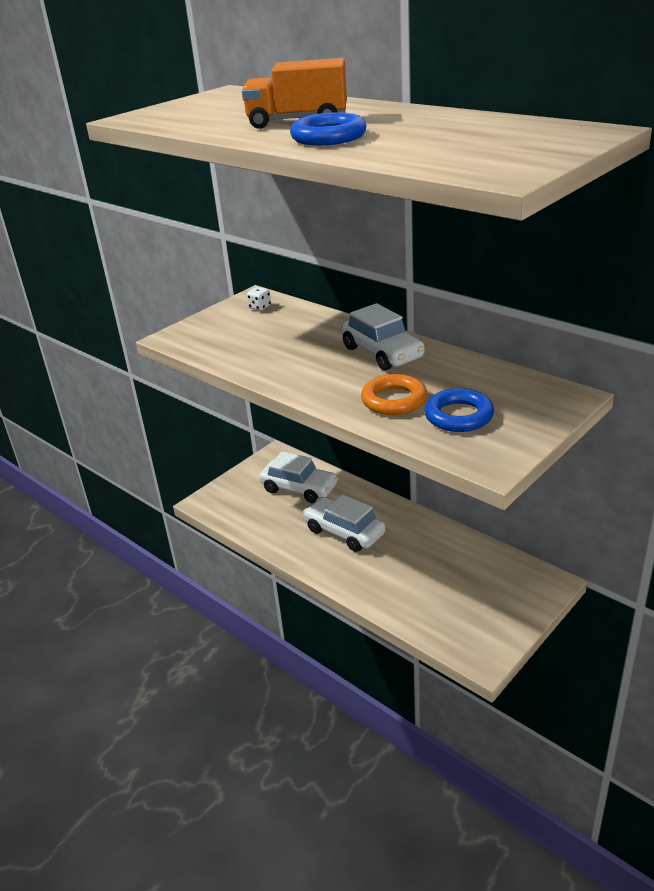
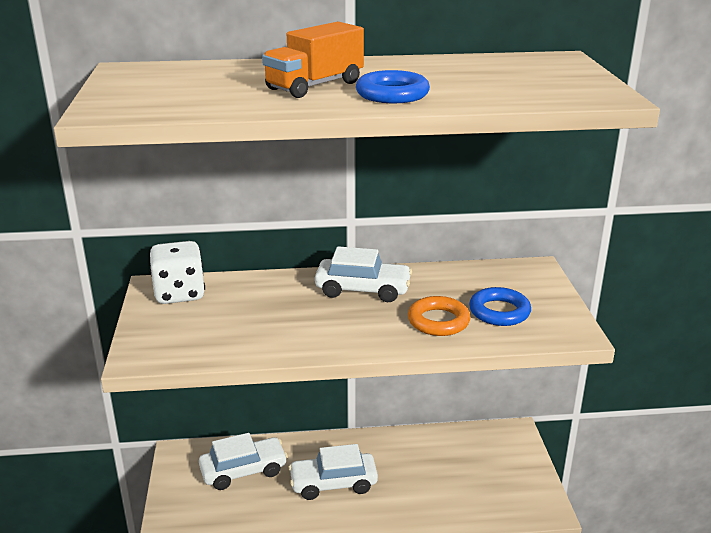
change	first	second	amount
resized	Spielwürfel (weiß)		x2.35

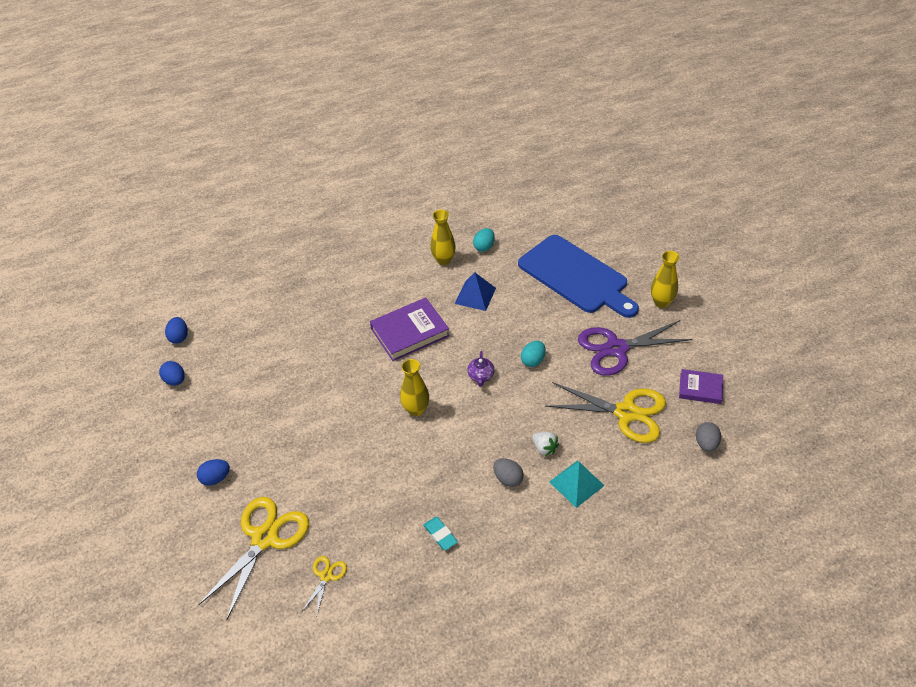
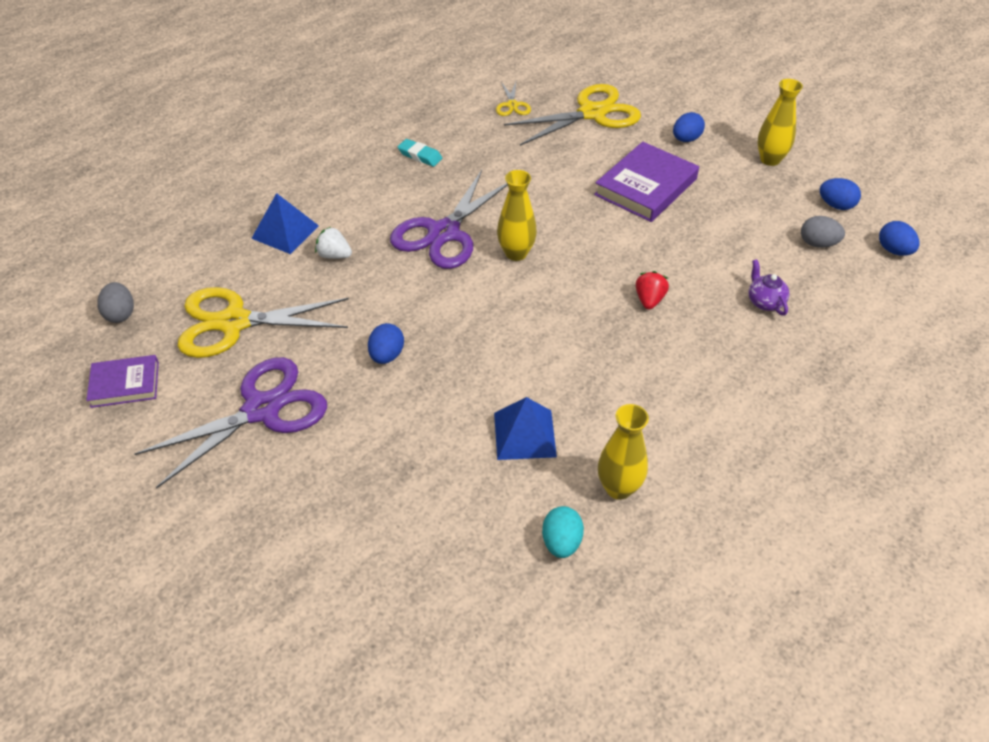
change	first	second	amount
recoloured	Pyramide (türkis)	Pyramide (blau) (1st from left)	
recoloured	Ei (türkis) (2nd from left)	Ei (blau) (1st from left)	
added		Schere (lila) (2nd from left)	
turned	Schere (gelb) (1st from left in the first image)	Schere (gelb) (3rd from left)	120 degrees counterclockwise
moved	Buch (lila) (1st from left in the first image)	Buch (lila) (2nd from left)	
added		Erdbeere (rot)	
moved	Teekanne (lila)		
moved	Vase (gelb) (3rd from left)		
moved	Ei (grau) (1st from left in the first image)	Ei (grau) (2nd from left)	
removed	Schneidebrett (blau)		

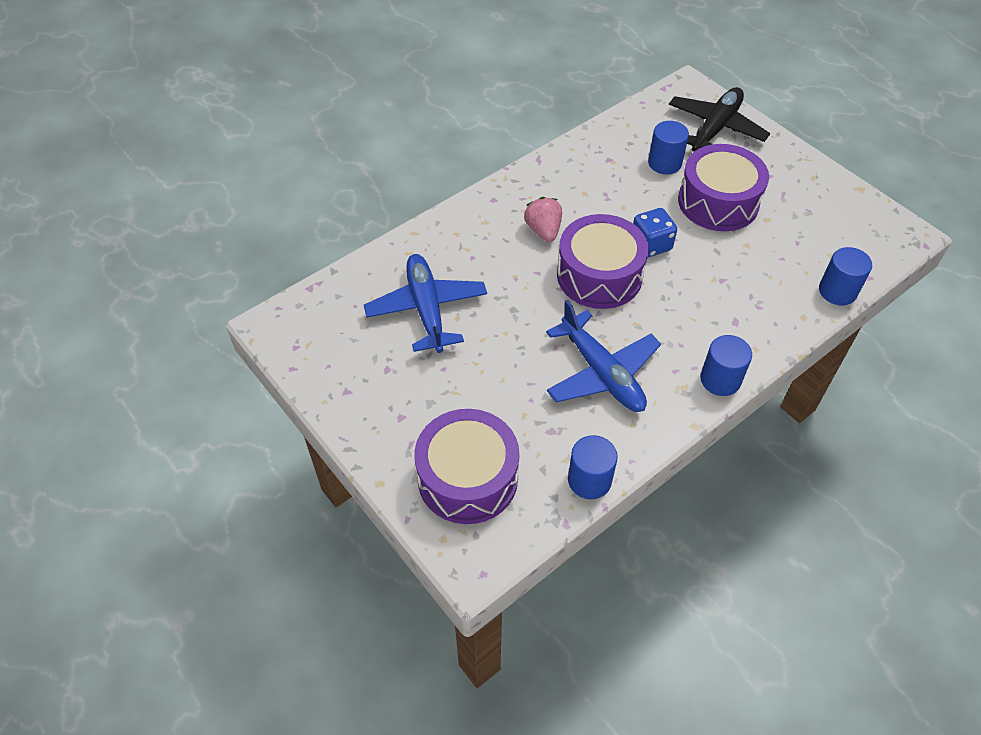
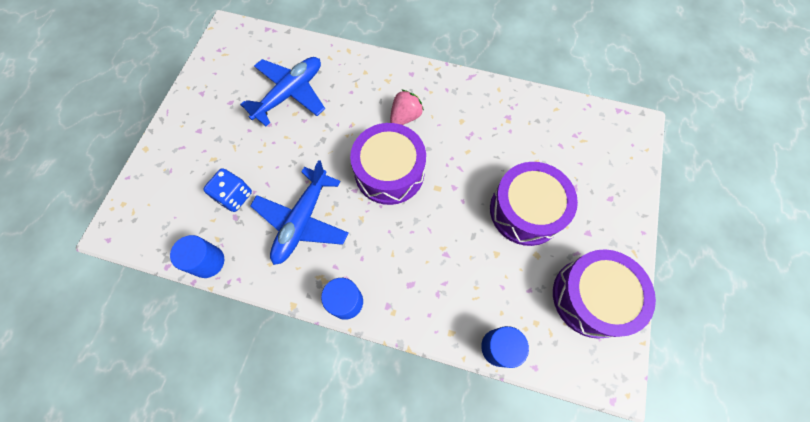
change	first	second	amount
moved	Spielwürfel (blau)		
moved	Trommel (lila) (1st from left in the first image)	Trommel (lila) (3rd from left)	
removed	Vollzylinder (blau) (2nd from left)		
removed	Flugzeug (schwarz)		

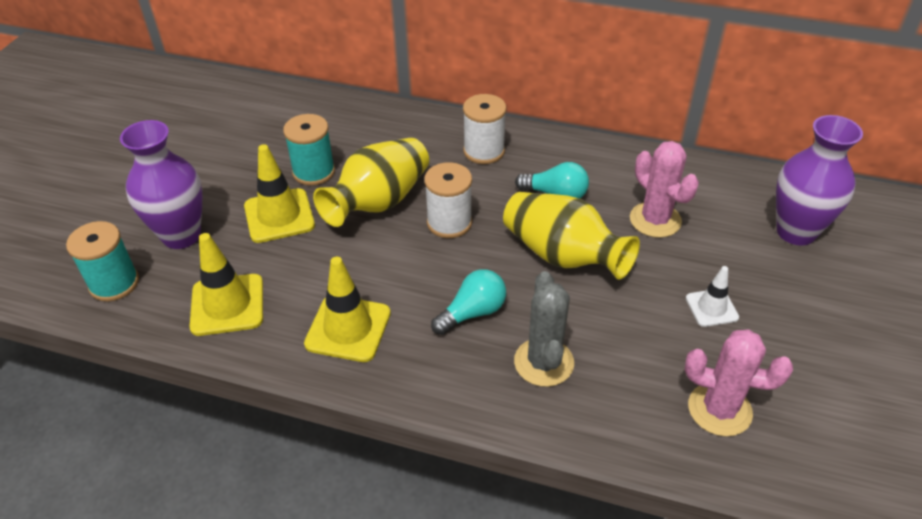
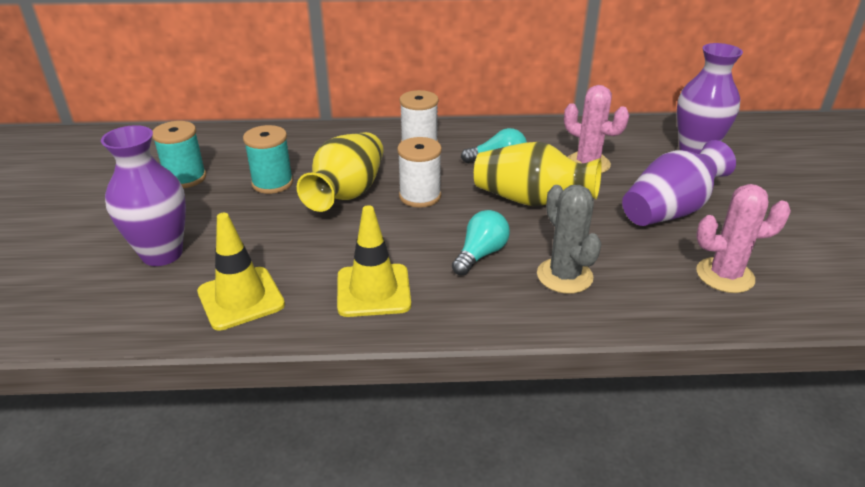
change	first	second	amount
moved	Garnrolle (türkis) (1st from left)		
replaced	Leitkegel (weiß)	Vase (lila) (2nd from left)	
removed	Leitkegel (gelb) (2nd from left)		

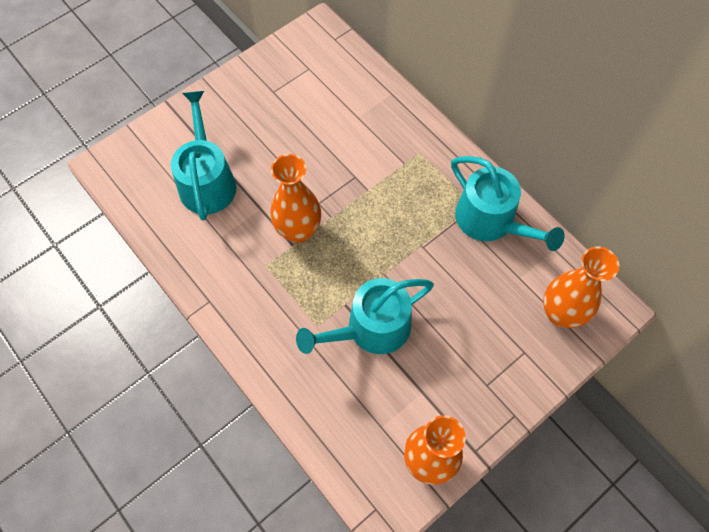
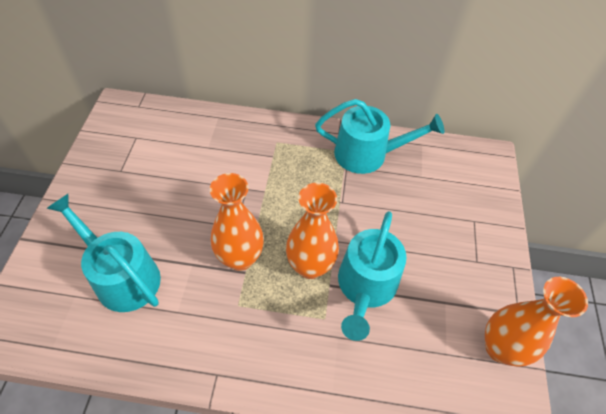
change	first	second	amount
moved	Vase (orange) (3rd from left in the first image)	Vase (orange) (2nd from left)	

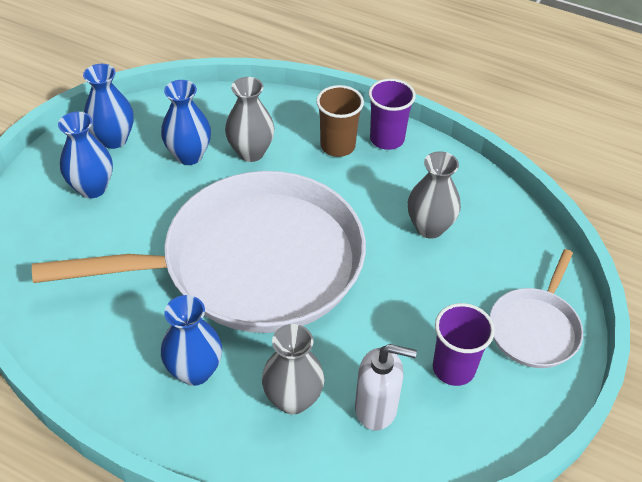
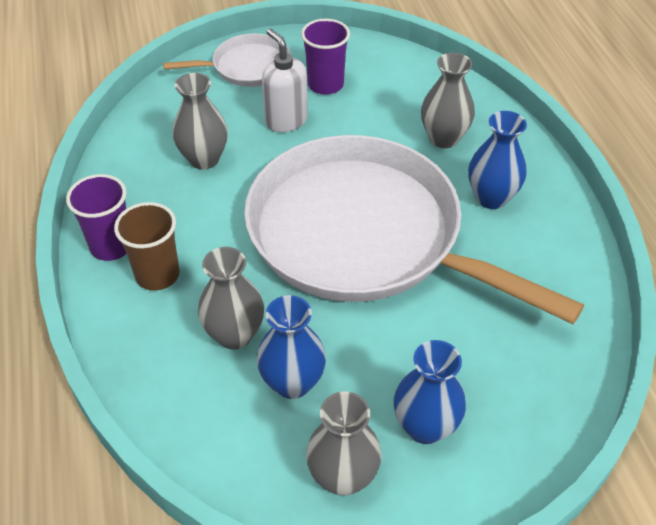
change	first	second	amount
moved	Seifenspender (weiß)		
recoloured	Vase (blau) (2nd from left)	Vase (grau) (3rd from left)	

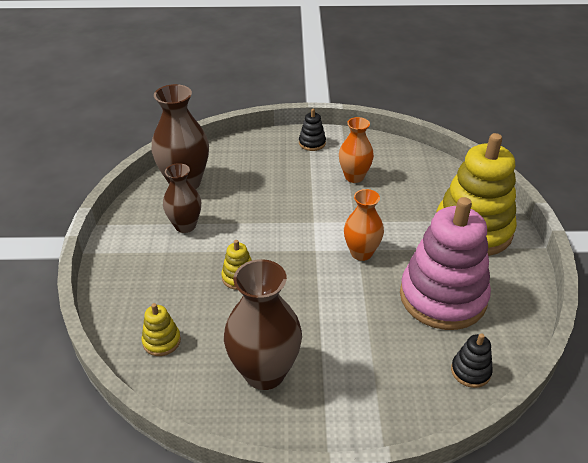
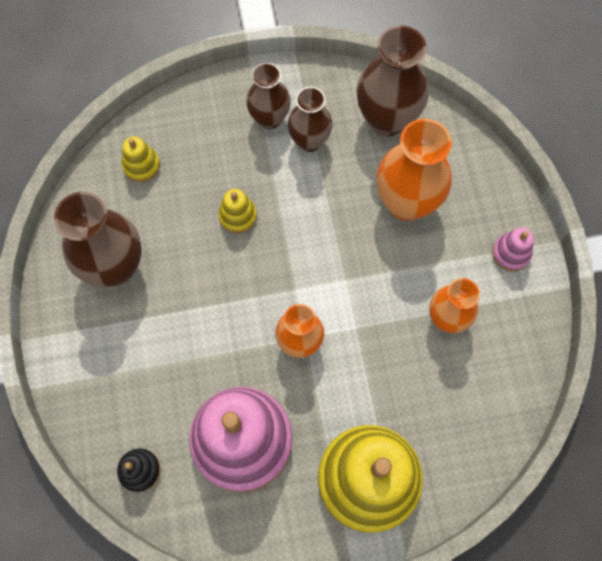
change	first	second	amount
added		Vase (braun) (2nd from left)	
added		Vase (orange) (2nd from left)	
recoloured	Stapelspielzeug (schwarz) (1st from left)	Stapelspielzeug (rosa) (2nd from left)	

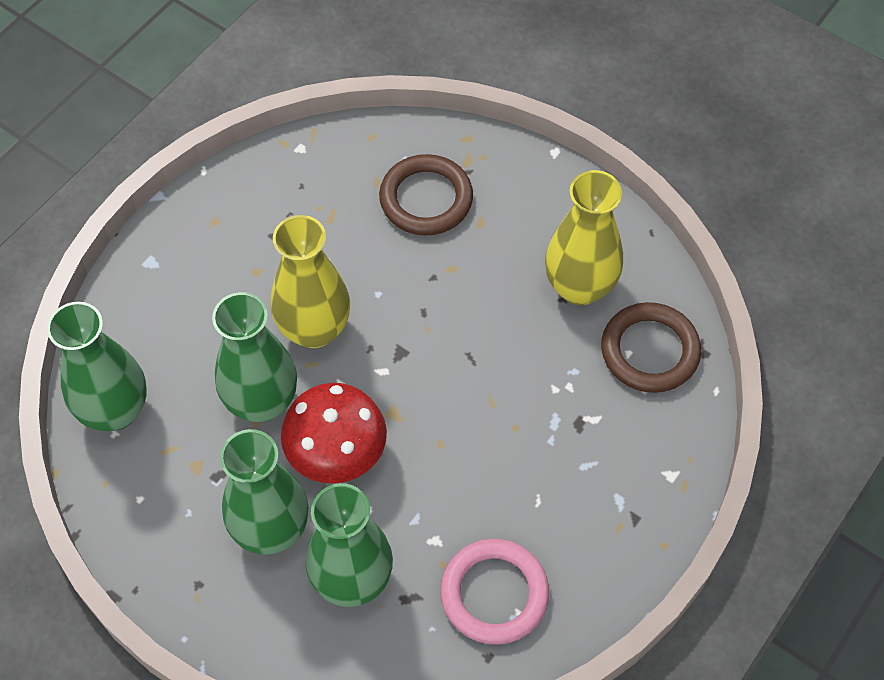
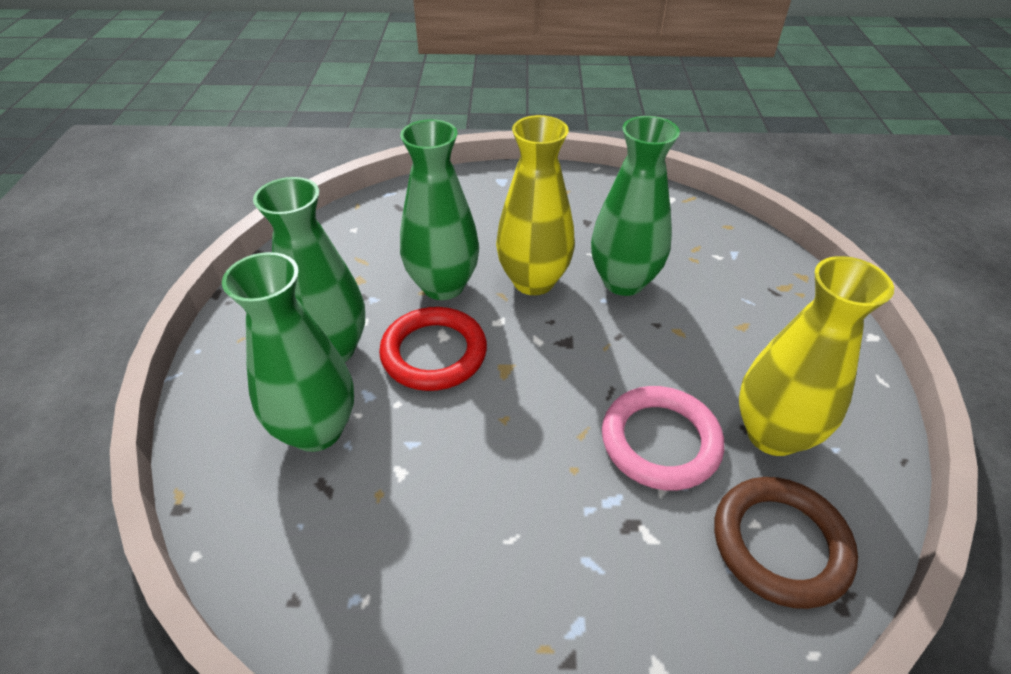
change	first	second	amount
replaced	Pilz (rot)	Ring (rot)	
moved	Vase (grün) (1st from left in the first image)	Vase (grün) (4th from left)	
moved	Ring (rosa)		
removed	Ring (braun) (1st from left)		

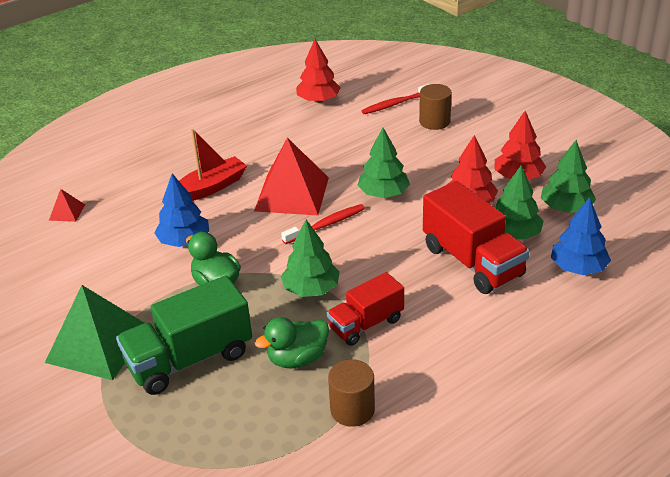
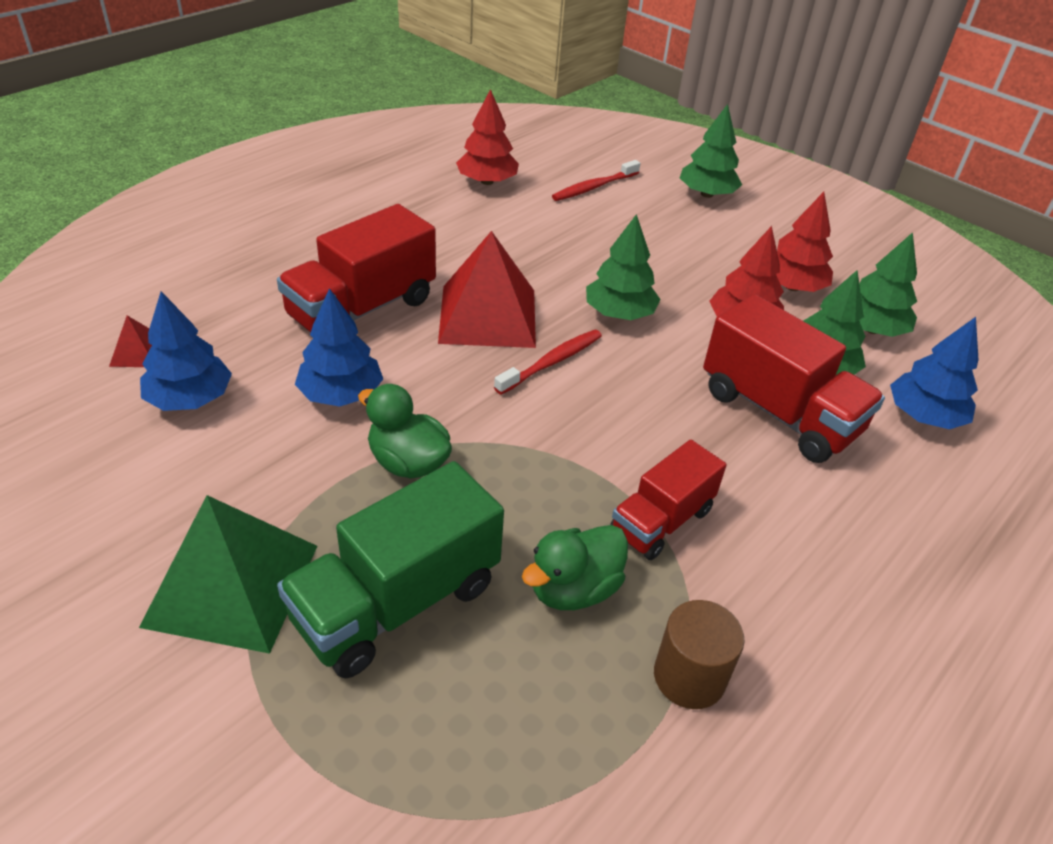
change	first	second	amount
added		Baum (blau) (1st from left)	
replaced	Boot (rot)	Lastwagen (rot) (1st from left)	
moved	Baum (grün) (1st from left in the first image)	Baum (grün) (2nd from left)	
removed	Vollzylinder (braun) (2nd from left)		

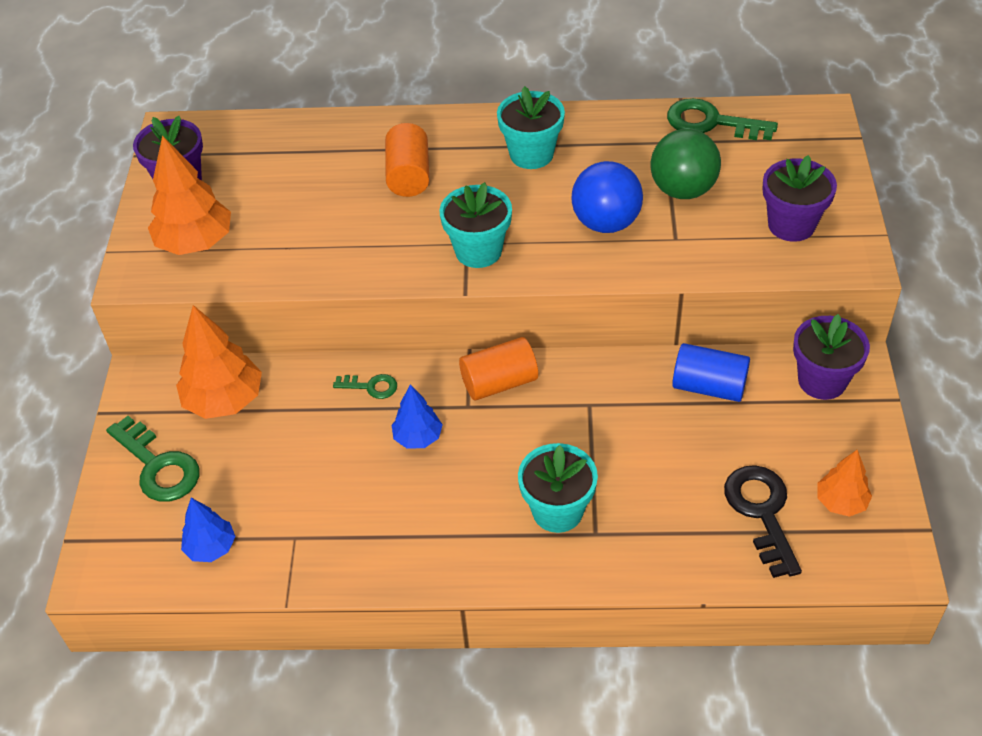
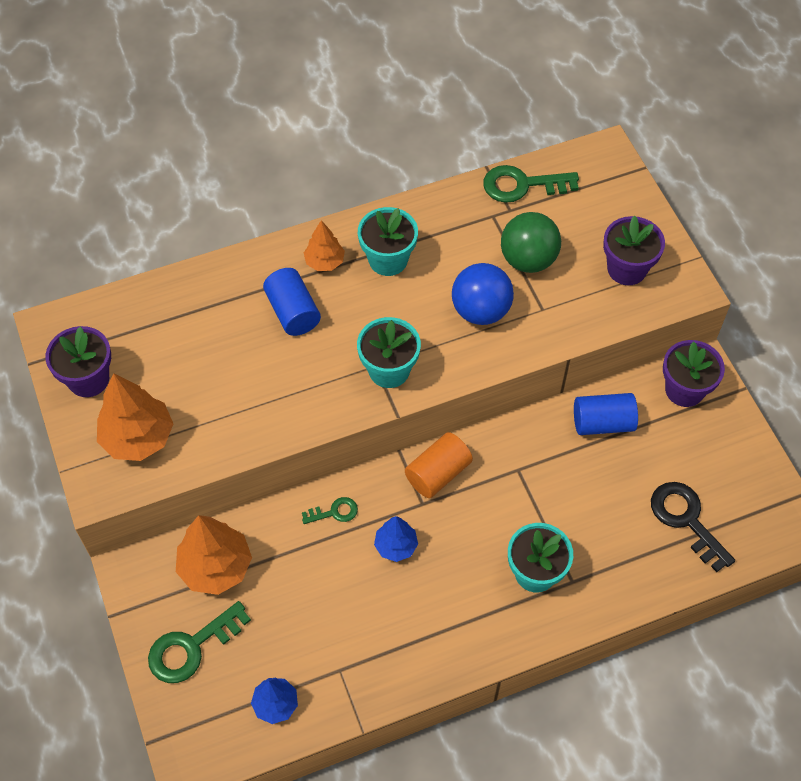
change	first	second	amount
turned	Schlüssel (grün) (1st from left)		120 degrees clockwise
recoloured	Vollzylinder (orange) (1st from left)	Vollzylinder (blau) (1st from left)	
moved	Baum (orange) (3rd from left)		

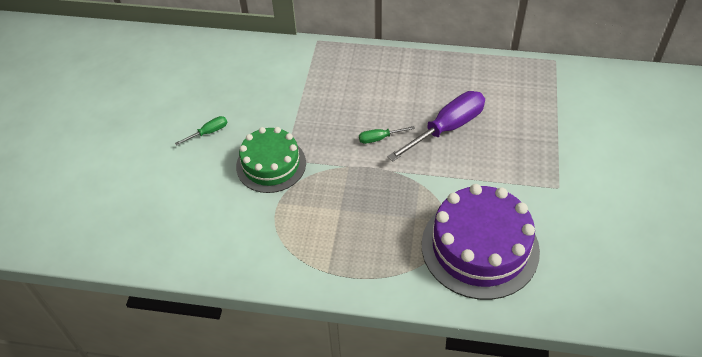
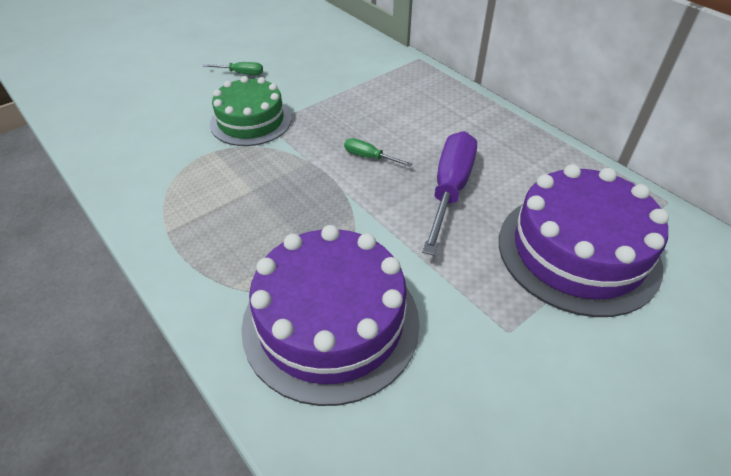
change	first	second	amount
turned	Schraubenzieher (lila)		75 degrees counterclockwise
added		Kuchen (lila) (2nd from left)	

